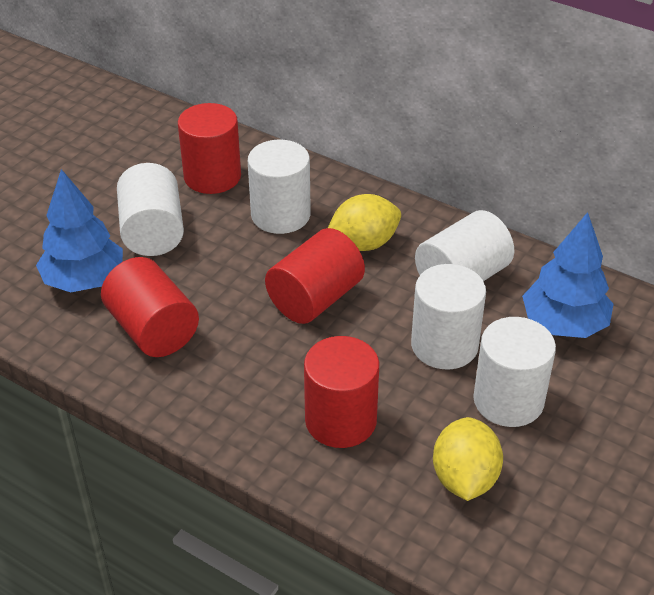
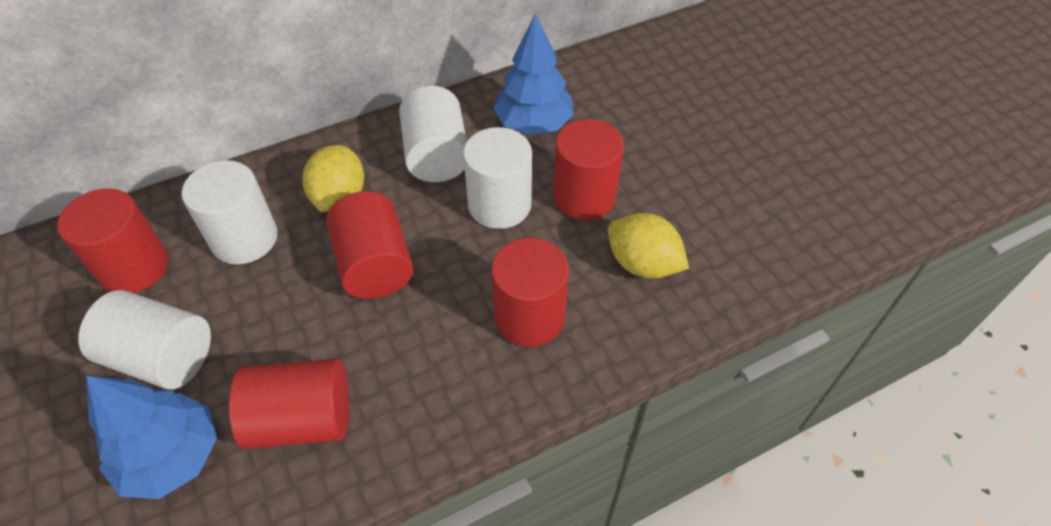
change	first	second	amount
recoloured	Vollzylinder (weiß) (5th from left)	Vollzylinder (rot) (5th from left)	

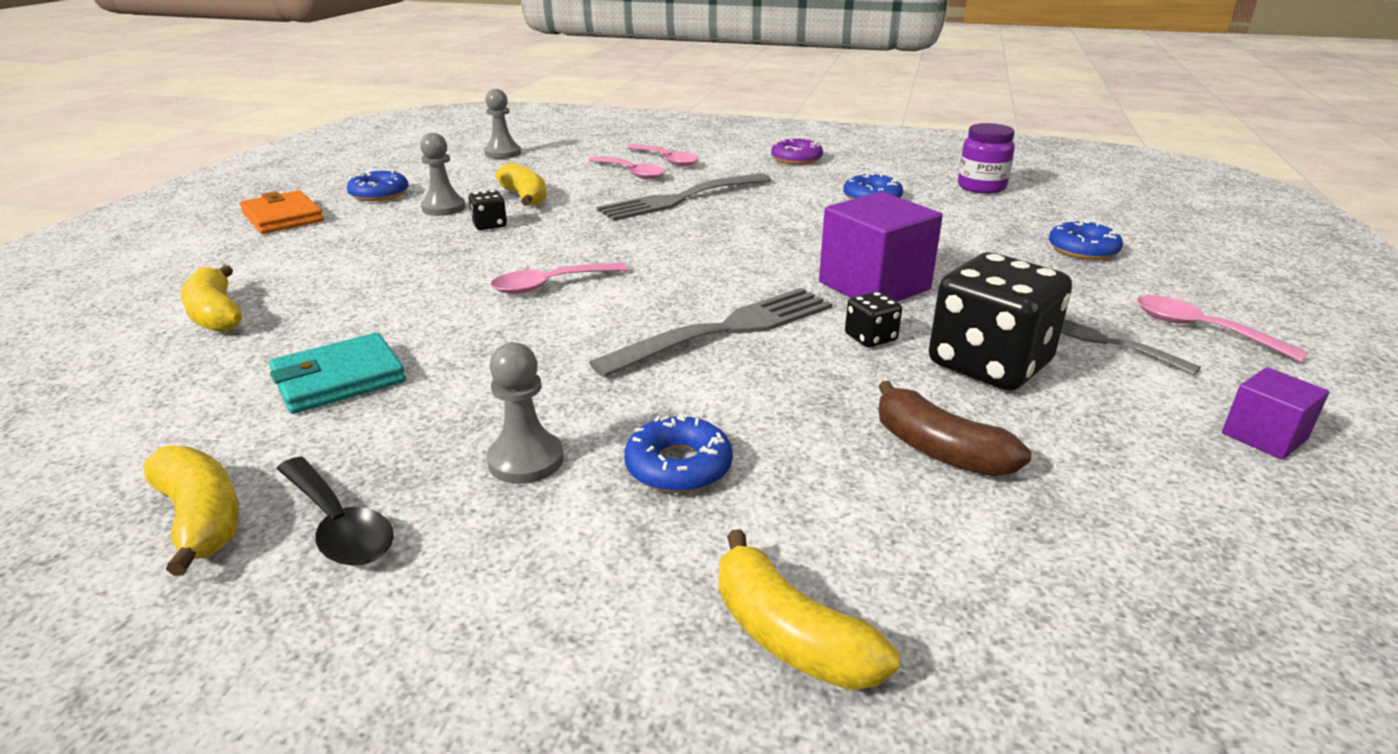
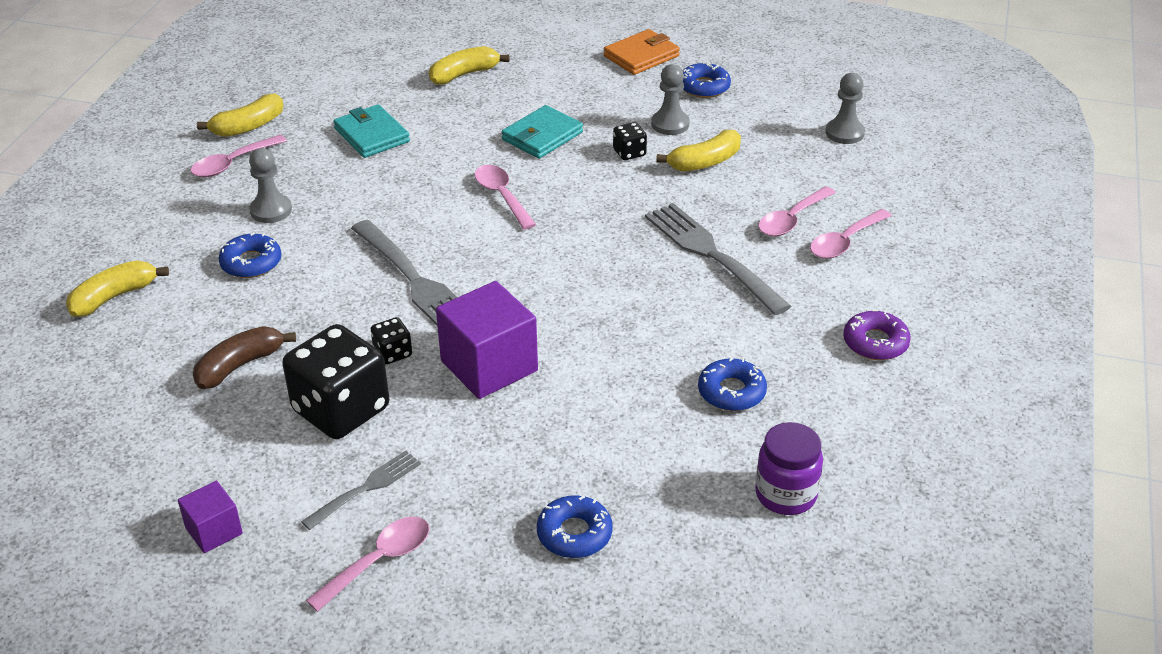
change	first	second	amount
recoloured	Löffel (schwarz)	Löffel (rosa) (1st from left)	
added		Geldbörse (türkis) (2nd from left)	

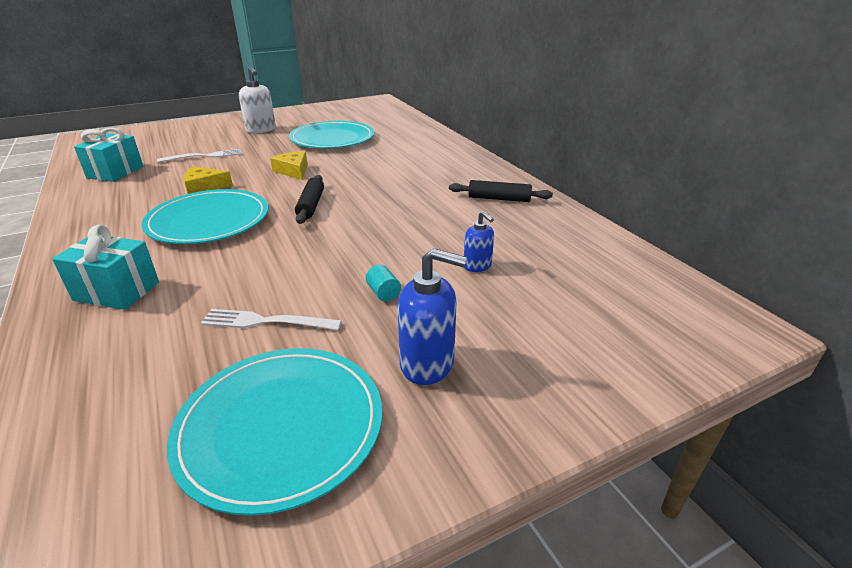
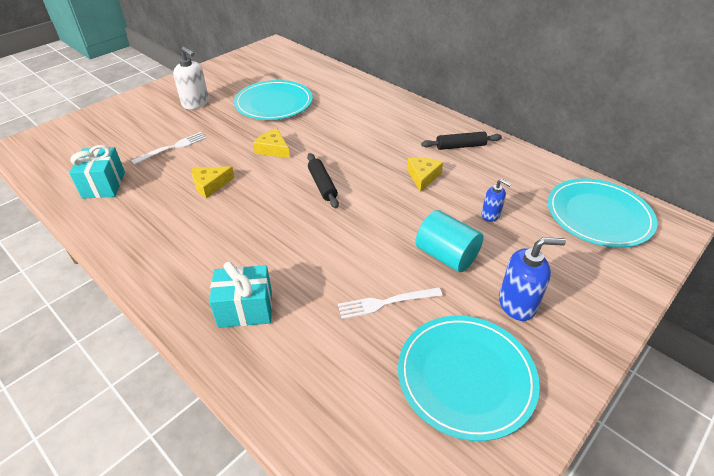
change	first	second	amount
added		Käse (gelb) (3rd from left)	
resized	Vollzylinder (türkis)		x2.24
moved	Teller (türkis) (1st from left in the first image)	Teller (türkis) (3rd from left)	

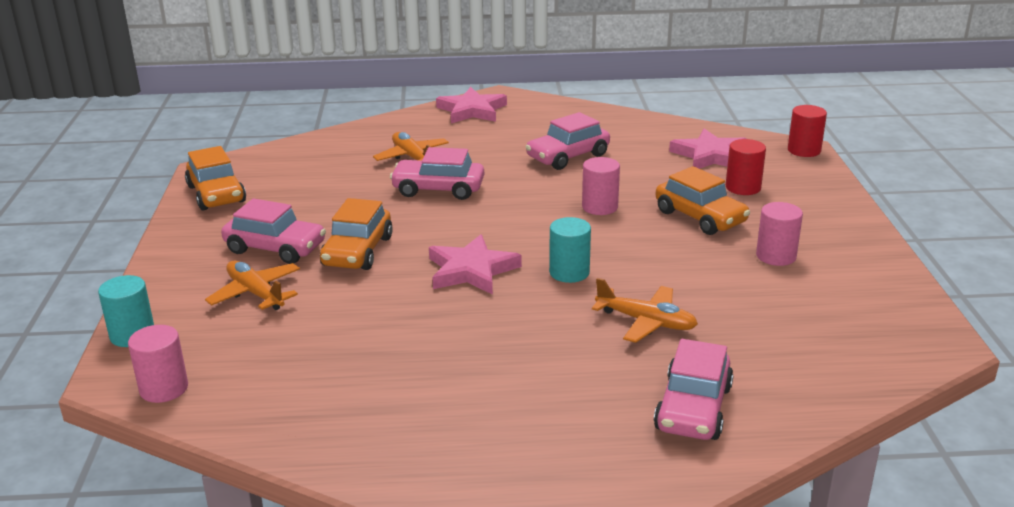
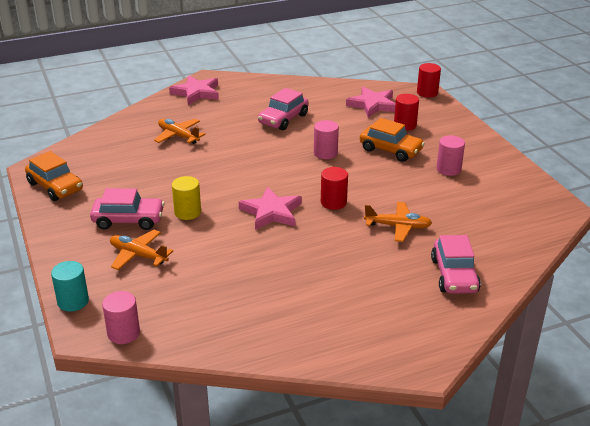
change	first	second	amount
replaced	Auto (orange) (2nd from left)	Vollzylinder (gelb)	
recoloured	Vollzylinder (türkis) (2nd from left)	Vollzylinder (rot) (1st from left)	
removed	Auto (rosa) (2nd from left)		

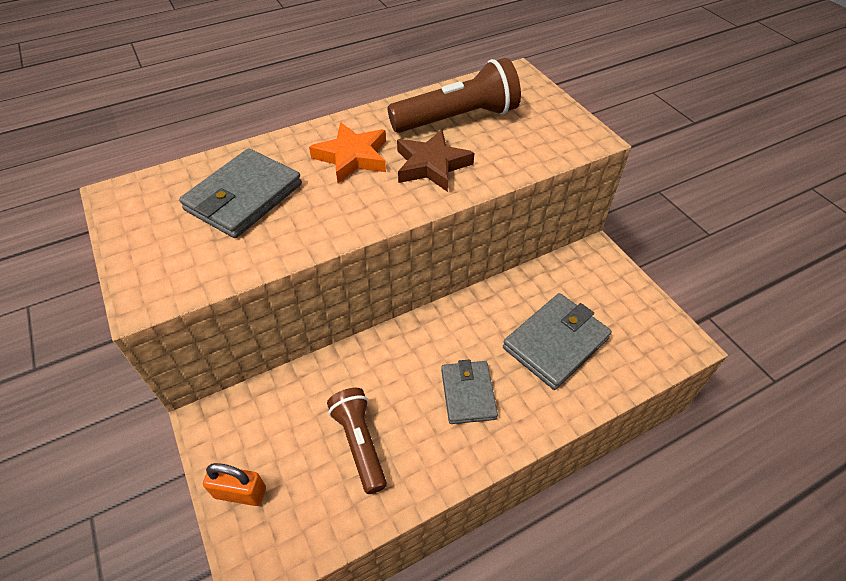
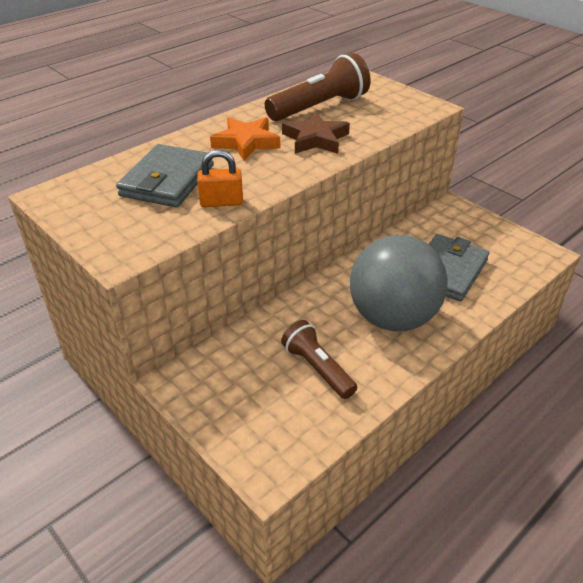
change	first	second	amount
moved	Vorhängeschloss (orange)		
replaced	Geldbörse (grau) (2nd from left)	Ball (grau)	

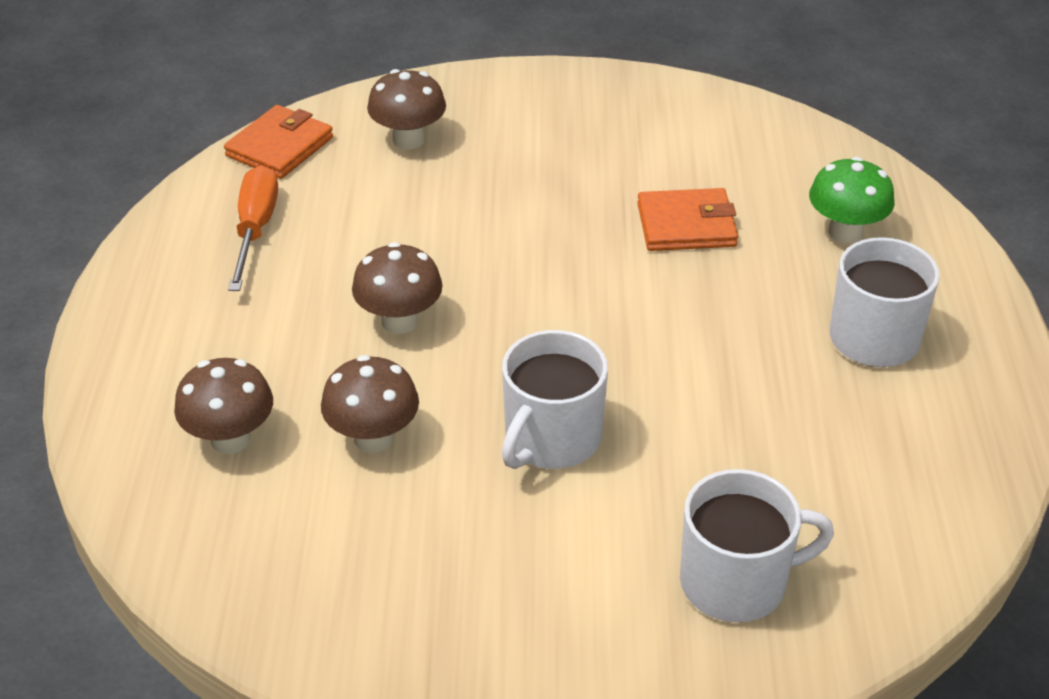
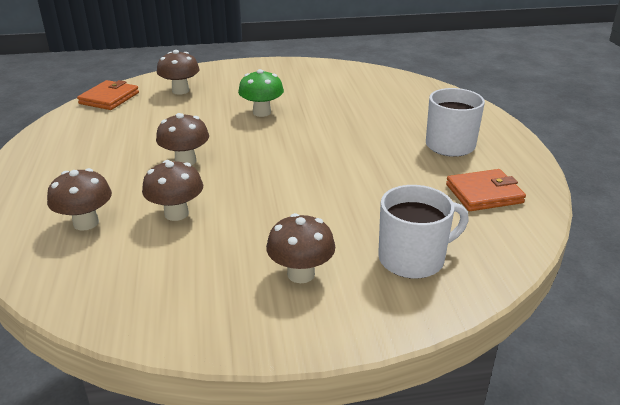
change	first	second	amount
moved	Pilz (grün)		
added		Pilz (braun) (5th from left)	
moved	Geldbörse (orange) (2nd from left)		
removed	Schraubenzieher (orange)		
removed	Tasse (weiß) (1st from left)		

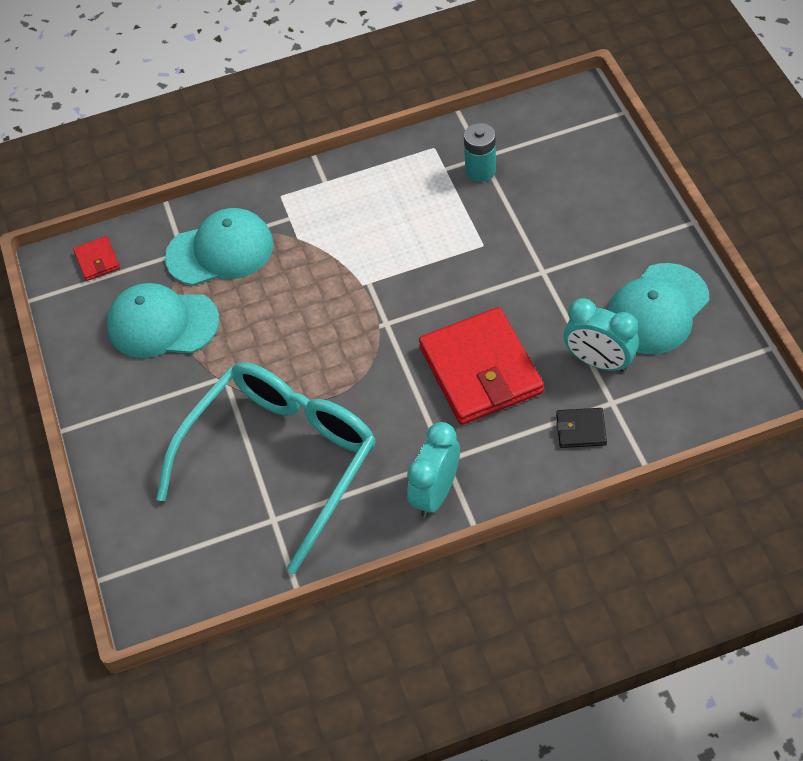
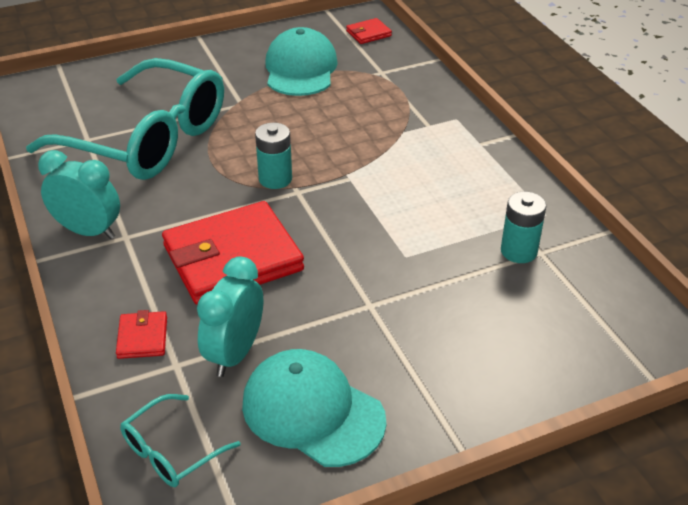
change	first	second	amount
recoloured	Geldbörse (schwarz)	Geldbörse (rot) (1st from left)	
added		Brille (türkis) (2nd from left)	
added		Batterie (türkis) (1st from left)	
removed	Kappe (türkis) (2nd from left)		

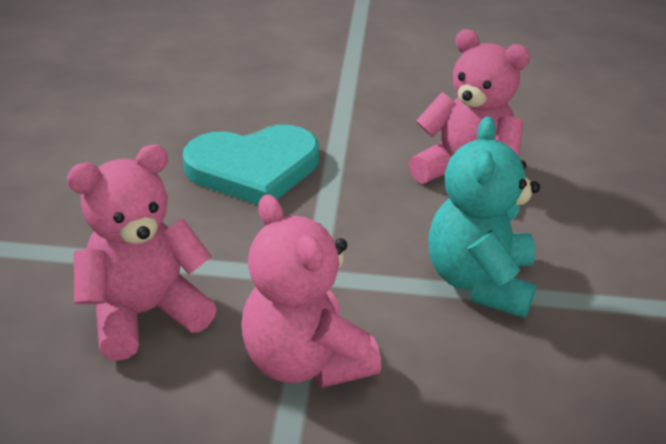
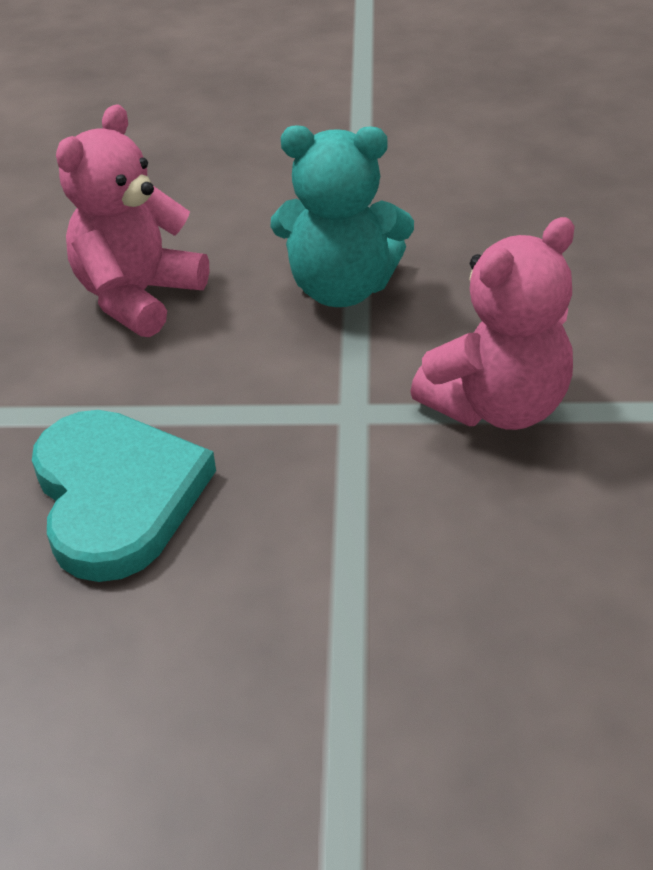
change	first	second	amount
removed	Teddybär (rosa) (1st from left)		

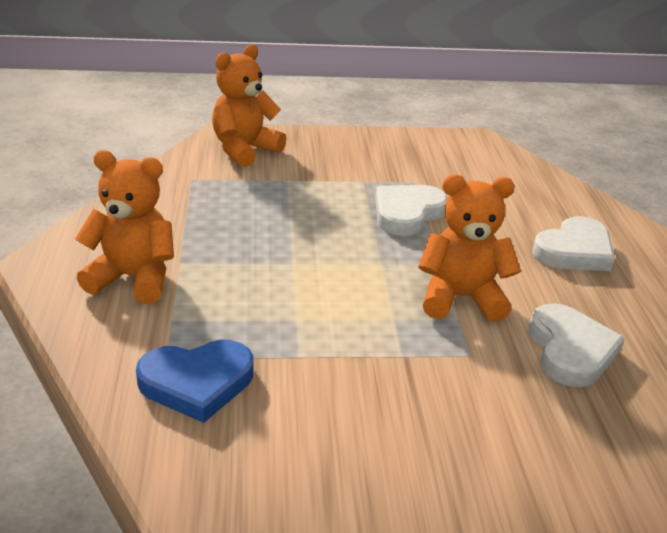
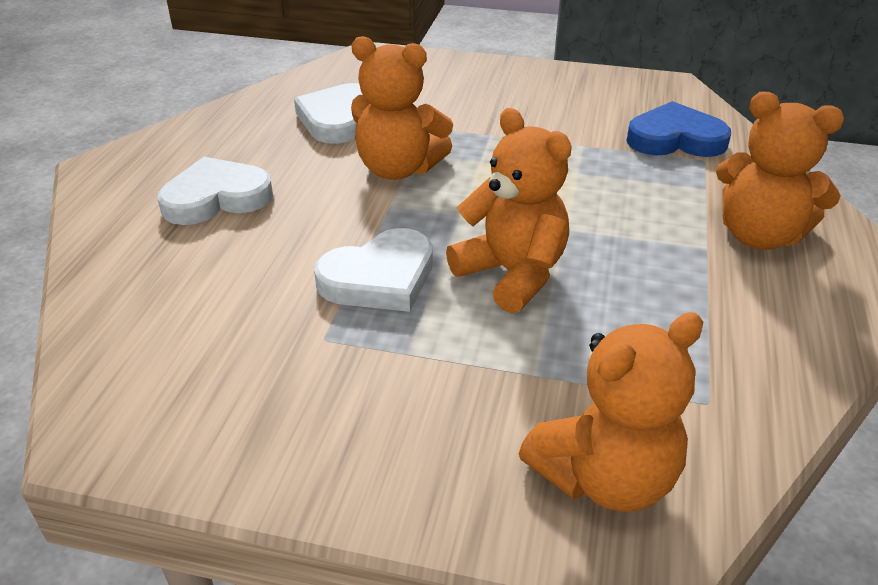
change	first	second	amount
added		Teddybär (orange) (2nd from left)	

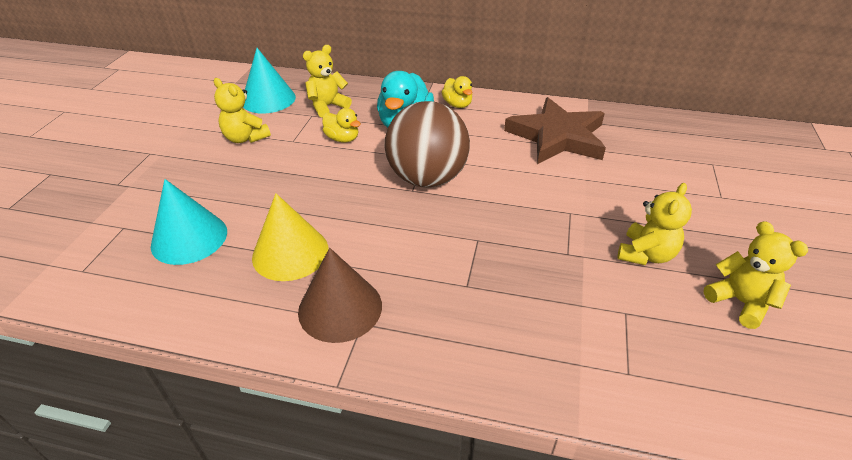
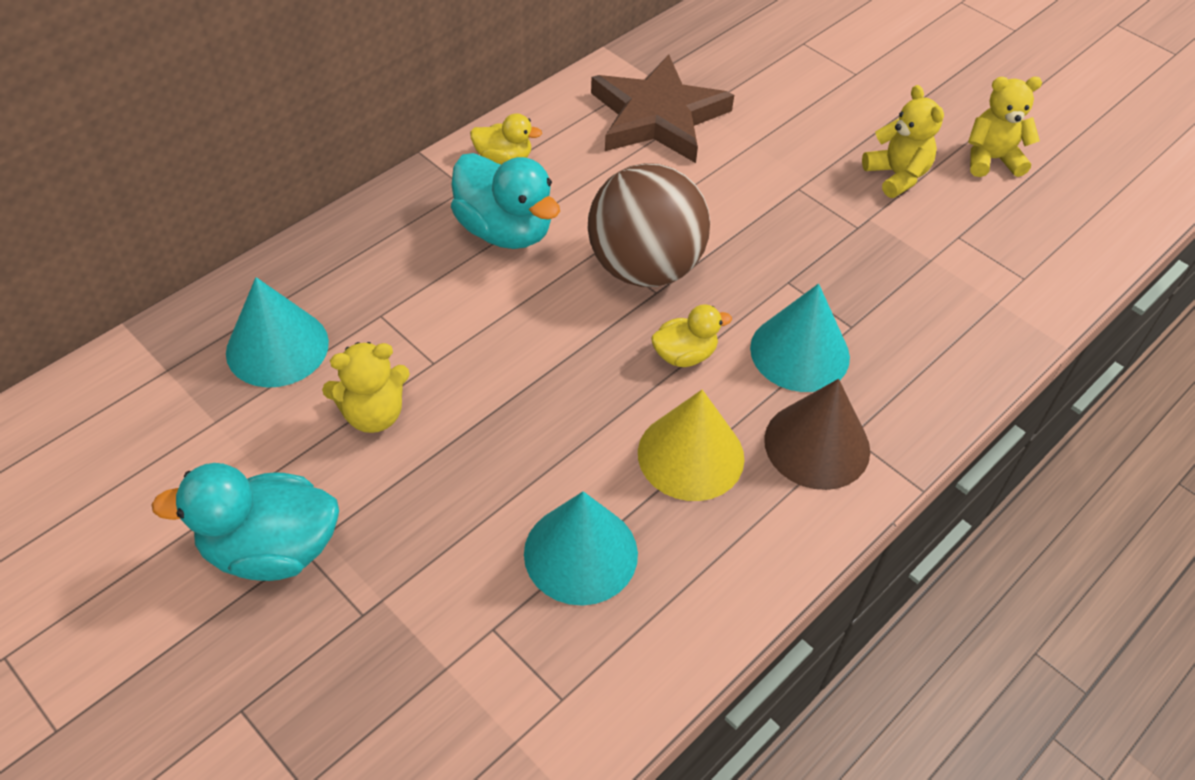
change	first	second	amount
added		Ente (türkis) (1st from left)	
moved	Ente (gelb) (1st from left in the first image)	Ente (gelb) (2nd from left)	
added		Kegel (türkis) (3rd from left)	
removed	Teddybär (gelb) (2nd from left)		

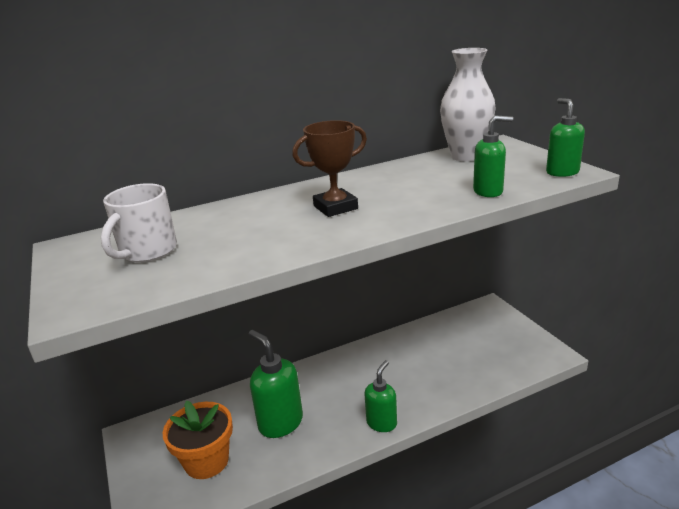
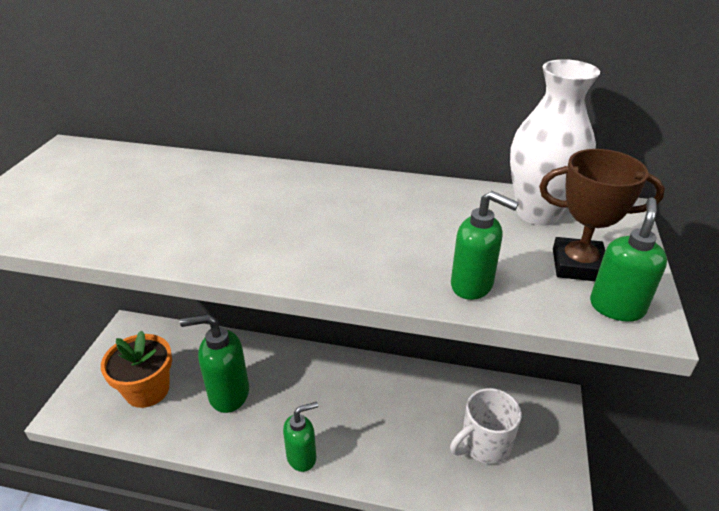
change	first	second	amount
turned	Seifenspender (grün) (1st from left)		90 degrees counterclockwise
moved	Tasse (weiß)		
moved	Pokal (braun)		

